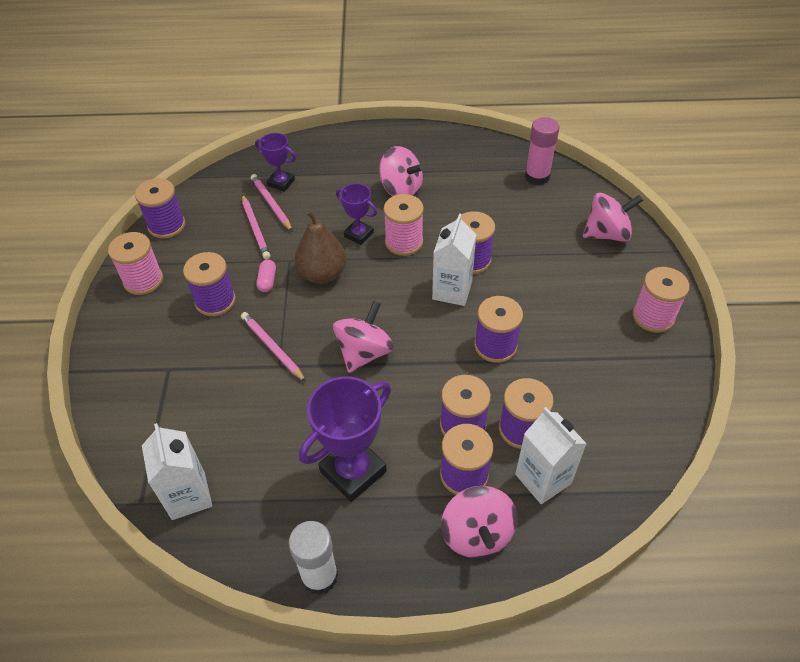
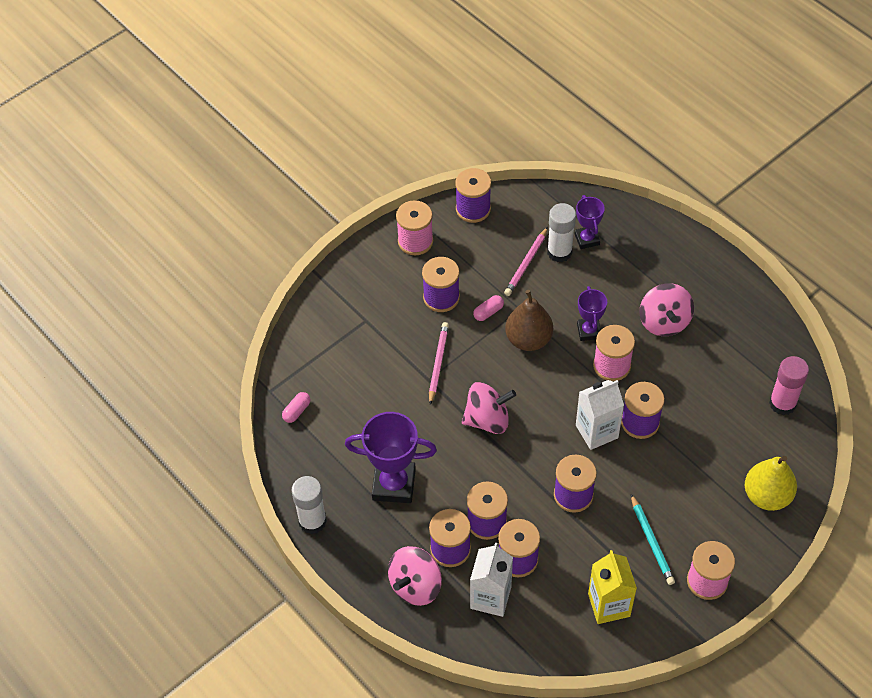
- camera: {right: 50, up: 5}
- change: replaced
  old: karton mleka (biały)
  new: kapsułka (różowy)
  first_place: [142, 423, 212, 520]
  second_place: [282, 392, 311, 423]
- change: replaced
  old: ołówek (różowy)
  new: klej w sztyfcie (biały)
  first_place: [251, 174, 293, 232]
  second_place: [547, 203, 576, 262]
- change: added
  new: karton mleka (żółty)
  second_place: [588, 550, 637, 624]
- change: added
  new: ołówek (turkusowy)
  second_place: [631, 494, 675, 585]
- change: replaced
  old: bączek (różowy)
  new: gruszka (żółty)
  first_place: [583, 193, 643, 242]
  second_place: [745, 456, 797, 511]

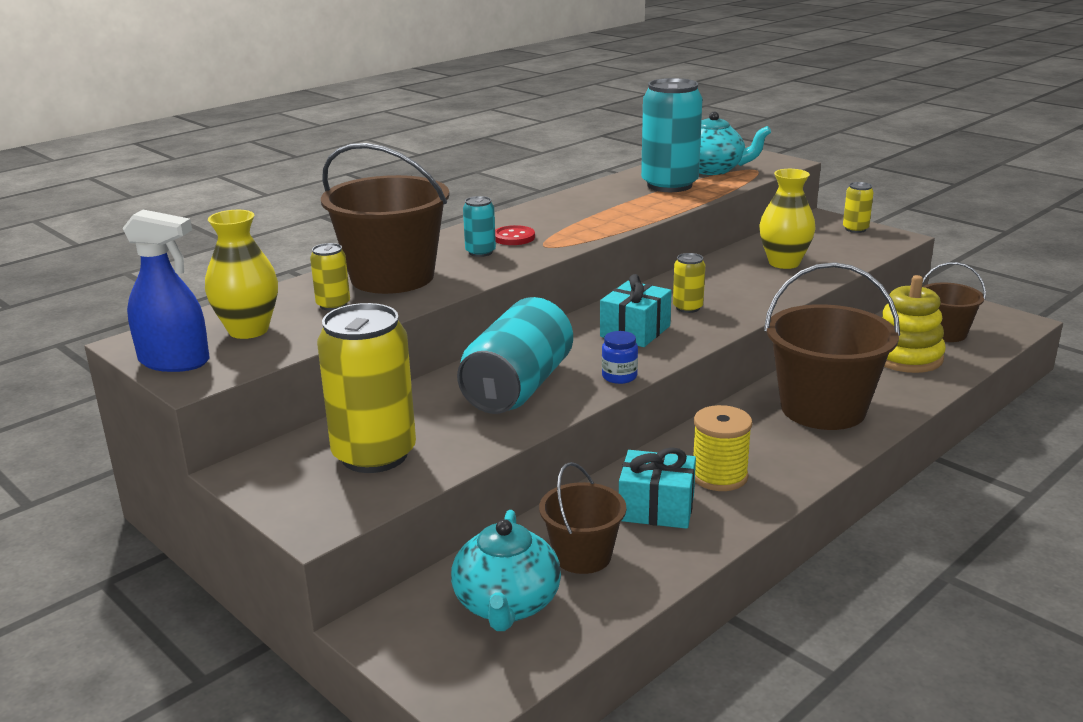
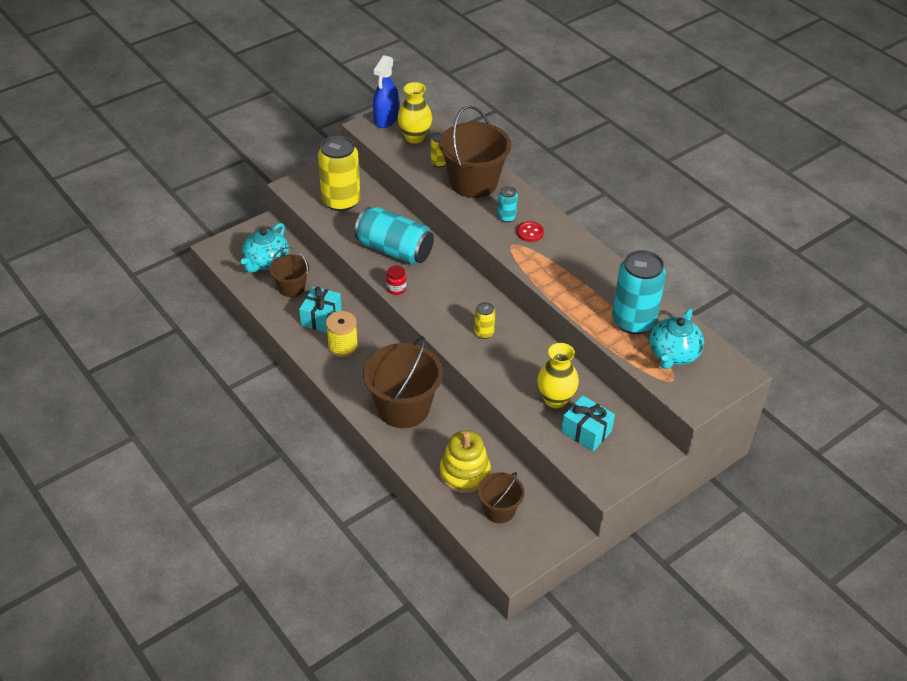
- camera: {right: 95, up: 20}
- change: turned
  old: imbryk (turkusowy)
  first_place: [451, 510, 561, 631]
  second_place: [241, 223, 289, 273]
  degrees: -75
- change: recoloured
  old: słoik (niebieski)
  new: słoik (czerwony)
  first_place: [602, 331, 638, 384]
  second_place: [386, 265, 407, 295]
- change: moved
  old: prezent (turkusowy)
  first_place: [600, 274, 672, 347]
  second_place: [561, 395, 615, 451]
- change: removed
  old: puszka (żółty)
  first_place: [843, 182, 874, 233]

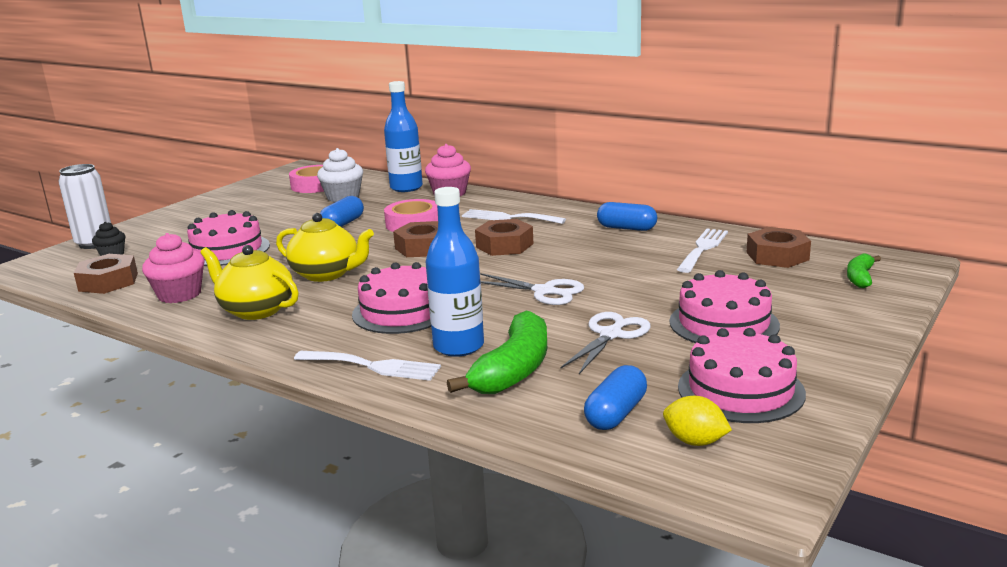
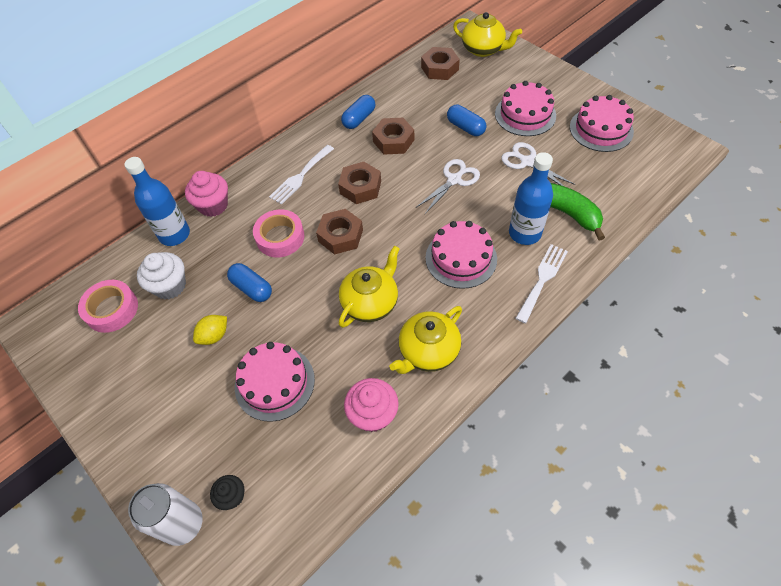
- camera: {right: -75, up: 35}
- change: moved
  old: cytryna (żółty)
  first_place: [663, 396, 732, 446]
  second_place: [193, 315, 227, 345]
- change: moved
  old: nakrętka (brązowy)
  first_place: [74, 254, 138, 294]
  second_place: [372, 118, 414, 154]
- change: moved
  old: kapsułka (niebieski)
  first_place: [584, 365, 647, 430]
  second_place: [447, 105, 486, 136]
- change: replaced
  old: banan (zielony)
  new: imbryk (żółty)
  first_place: [847, 253, 881, 288]
  second_place: [453, 12, 522, 57]
- change: removed
  old: widelec (biały)
  first_place: [677, 228, 728, 273]

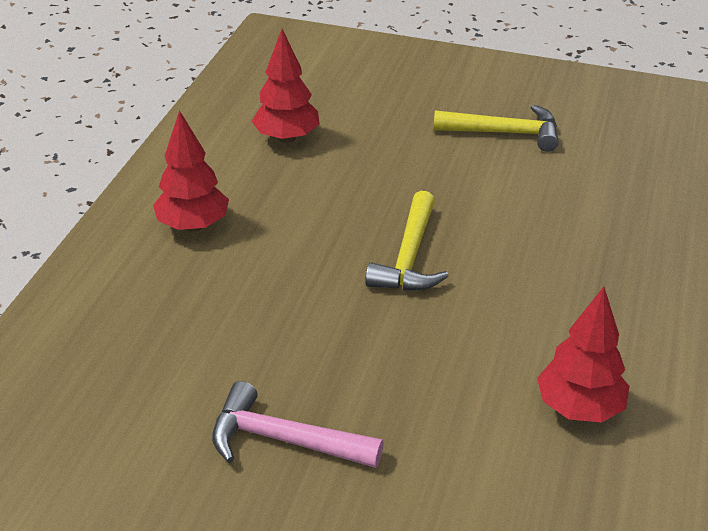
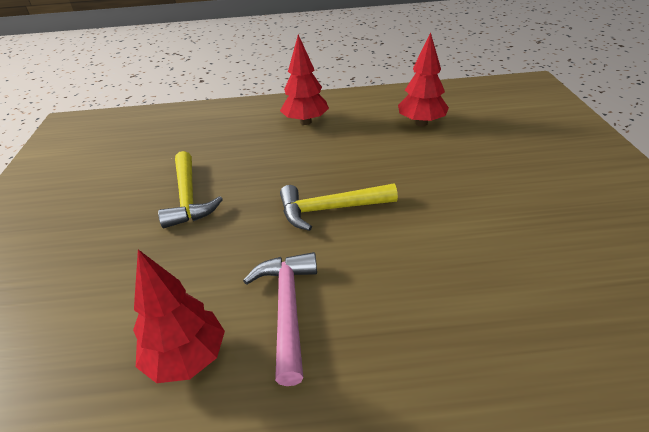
- camera: {right: 70, up: 0}
- change: moved
  old: młotek (żółty)
  first_place: [433, 105, 559, 152]
  second_place: [158, 151, 223, 228]
- change: moved
  old: młotek (różowy)
  first_place: [212, 381, 384, 468]
  second_place: [243, 252, 317, 386]

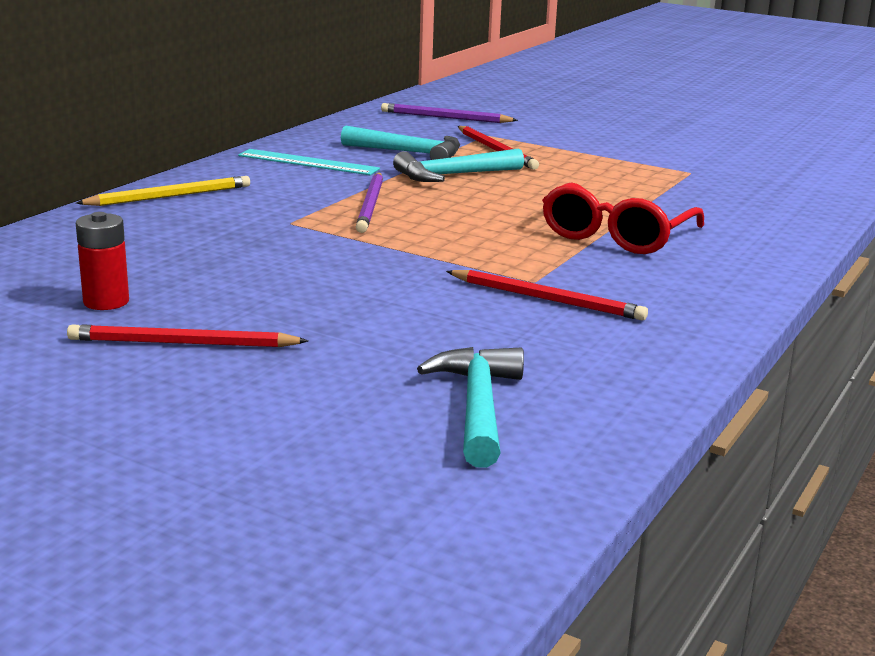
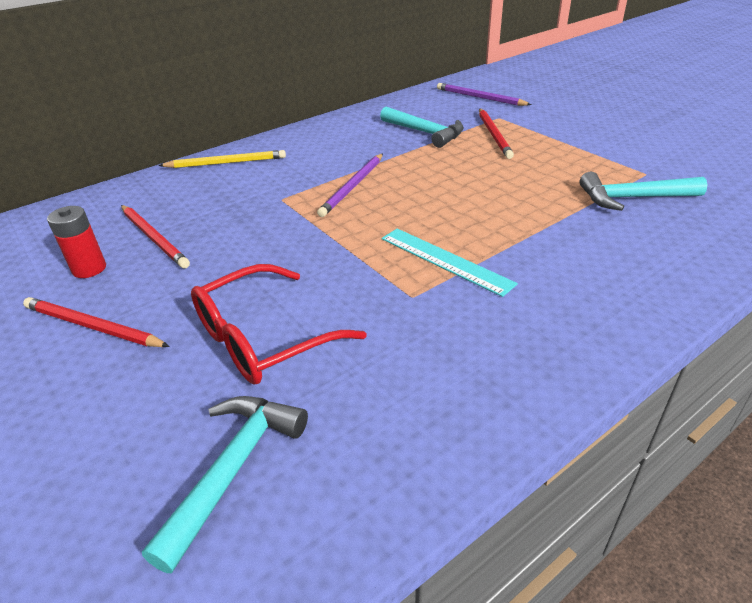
- camera: {right: 25, up: 15}
- change: moved
  old: ołówek (czerwony)
  first_place: [446, 270, 648, 321]
  second_place: [121, 205, 190, 269]
- change: moved
  old: okulary (czerwony)
  first_place: [542, 182, 704, 254]
  second_place: [191, 264, 366, 384]
- change: moved
  old: linijka (turkusowy)
  first_place: [238, 149, 380, 175]
  second_place: [382, 229, 518, 297]
- change: moved
  old: młotek (turkusowy)
  first_place: [393, 148, 524, 182]
  second_place: [579, 172, 707, 211]

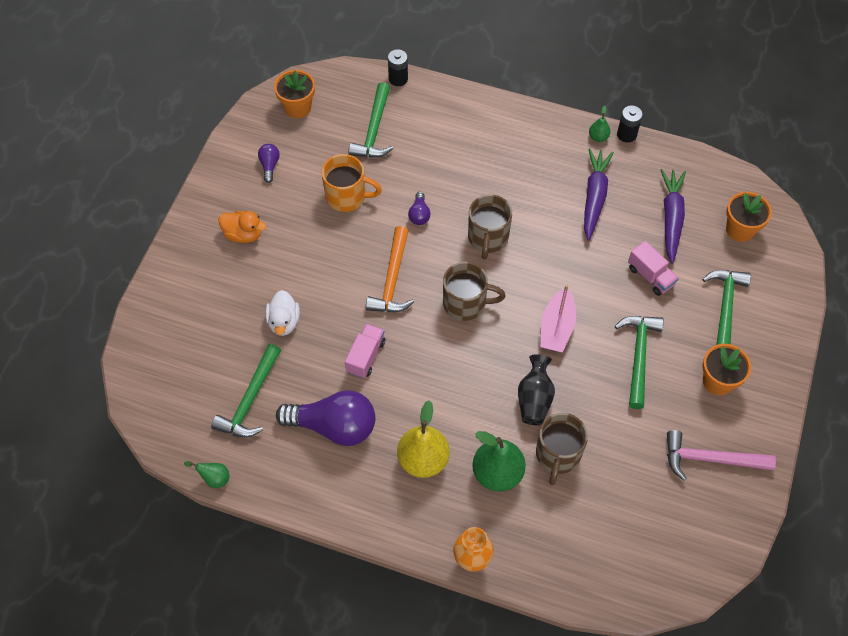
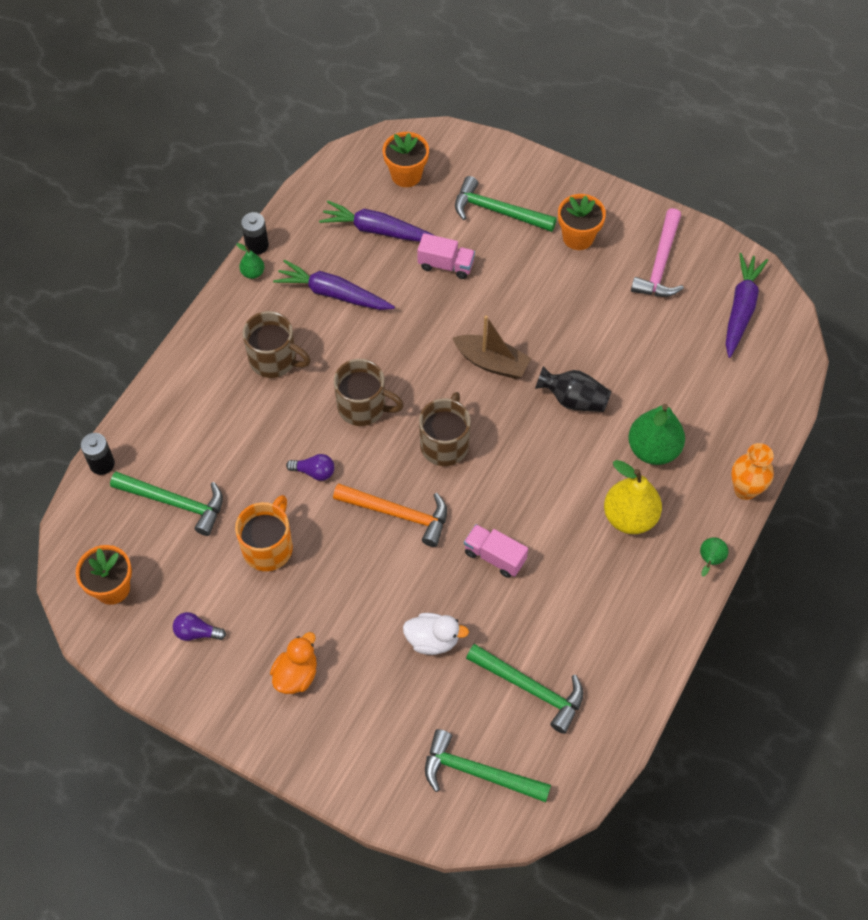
- camera: {right: -80, up: 0}
- change: moved
  old: kubek (brązowy)
  first_place: [536, 413, 588, 485]
  second_place: [243, 311, 311, 378]
- change: turned
  old: ciężarówka (różowy)
  first_place: [628, 241, 679, 296]
  second_place: [417, 233, 475, 279]
  degrees: 45
- change: moved
  old: młotek (zielony)
  first_place: [615, 316, 664, 409]
  second_place: [425, 729, 551, 802]
- change: recoloured
  old: łódka (różowy)
  new: łódka (brązowy)
  first_place: [540, 285, 576, 352]
  second_place: [452, 315, 531, 379]
- change: moved
  old: gruszka (zielony)
  first_place: [184, 461, 230, 488]
  second_place: [700, 537, 729, 577]
- change: added
  new: marchewka (fioletowy)
  second_place: [726, 253, 768, 358]
- change: removed
  old: żarówka (fioletowy)
  first_place: [276, 390, 375, 446]

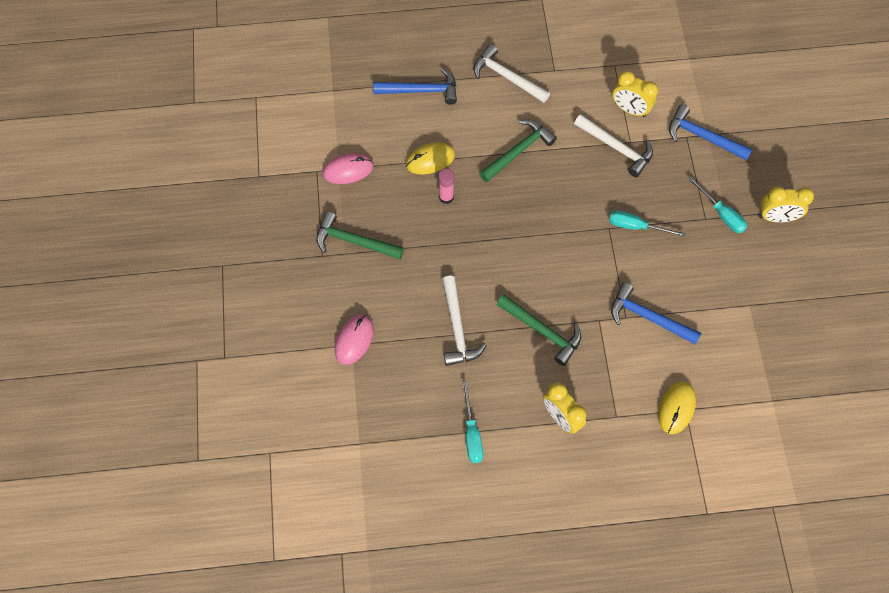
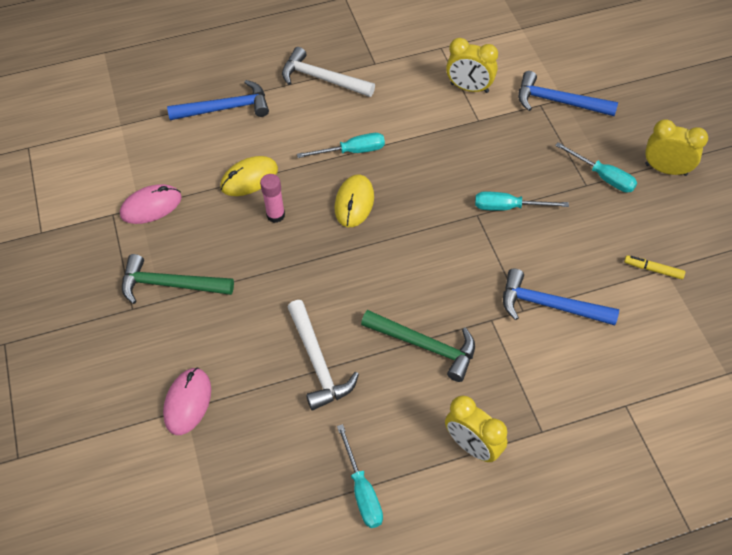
- camera: {right: -10, up: -10}
- change: replaced
  old: młotek (zielony)
  new: śrubokręt (turkusowy)
  first_place: [479, 120, 557, 182]
  second_place: [297, 133, 385, 158]
- change: moved
  old: myszka (żółty)
  first_place: [658, 381, 696, 434]
  second_place: [335, 175, 374, 227]
- change: added
  new: flamaster (żółty)
  second_place: [624, 255, 685, 279]
- change: turned
  old: budzik (żółty)
  first_place: [759, 187, 814, 222]
  second_place: [645, 119, 708, 176]
  degrees: -150
- change: removed
  old: młotek (biały)
  first_place: [574, 114, 653, 177]

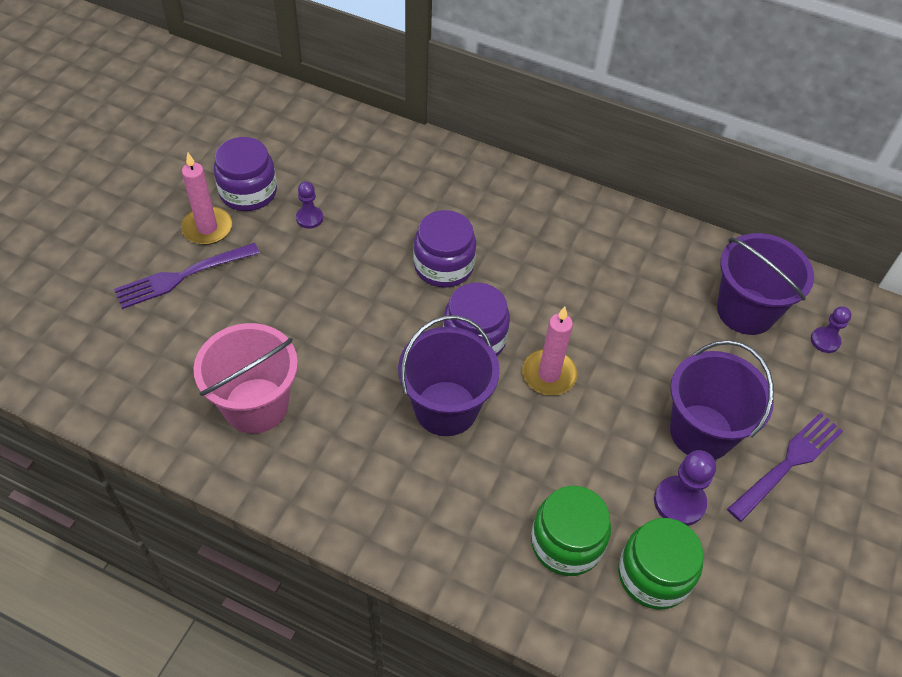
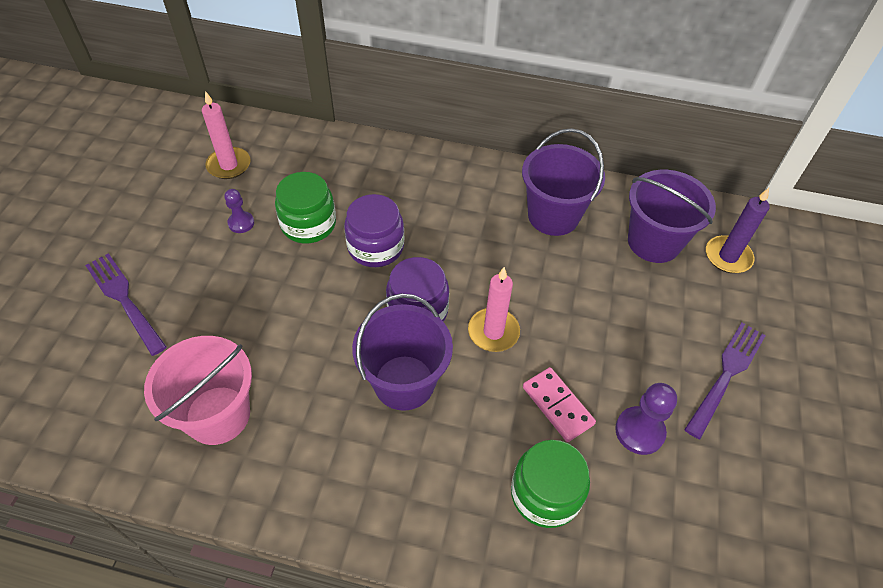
- camera: {right: -10, up: 0}
- change: turned
  old: widelec (fioletowy)
  first_place: [114, 243, 260, 309]
  second_place: [85, 253, 167, 356]
  degrees: 90
- change: moved
  old: świeca (różowy)
  first_place: [181, 153, 232, 245]
  second_place: [202, 91, 251, 179]
- change: moved
  old: słoik (zielony)
  first_place: [618, 518, 704, 610]
  second_place: [275, 172, 336, 244]
- change: moved
  old: wiadro (fioletowy)
  first_place: [670, 340, 774, 460]
  second_place: [522, 128, 605, 236]
- change: added
  new: kostka domina (różowy)
  second_place: [523, 367, 596, 442]
- change: replaced
  old: pionek (fioletowy)
  new: świeca (fioletowy)
  first_place: [811, 306, 852, 353]
  second_place: [706, 188, 770, 273]
- change: removed
  old: słoik (fioletowy)
  first_place: [214, 137, 277, 211]

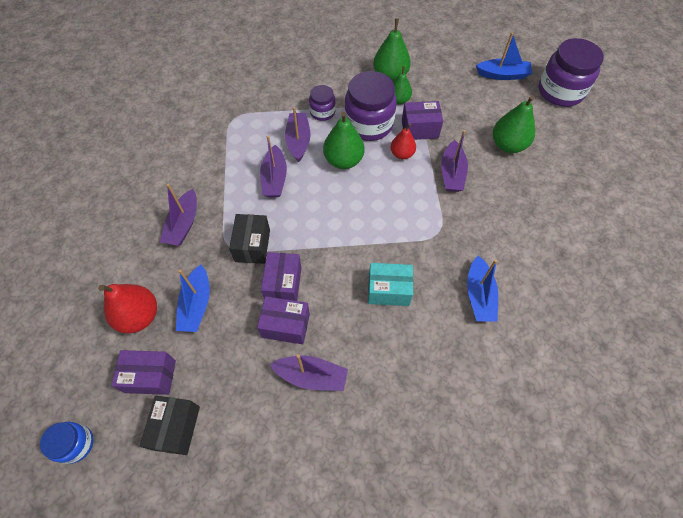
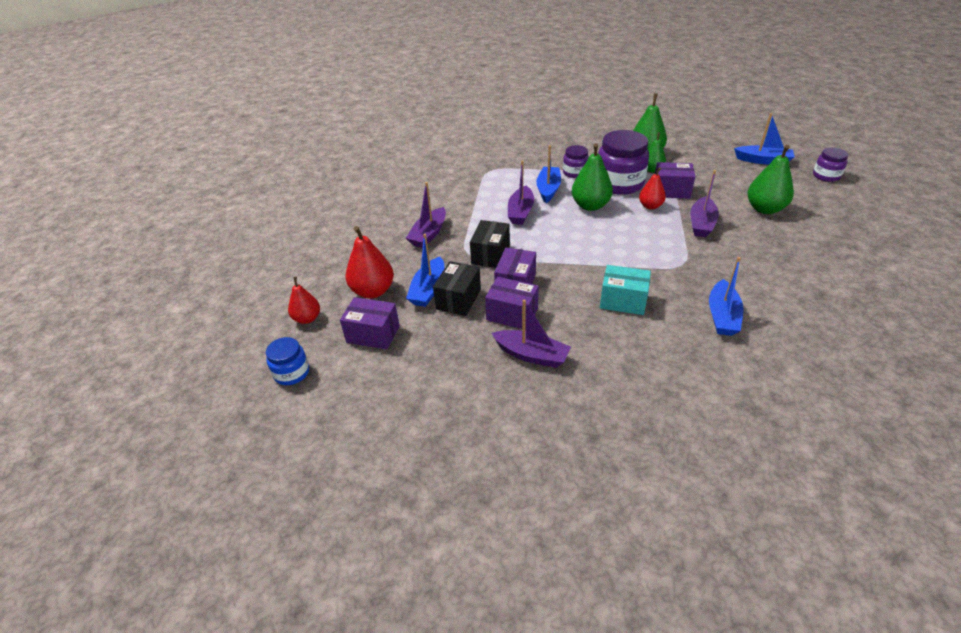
- camera: {right: 15, up: -20}
- change: added
  new: gruszka (czerwony)
  second_place: [288, 277, 320, 324]
- change: moved
  old: pudełko (czarny)
  first_place: [140, 396, 200, 455]
  second_place: [433, 261, 481, 316]
- change: recoloured
  old: łódka (fioletowy)
  new: łódka (niebieski)
  first_place: [285, 107, 311, 162]
  second_place: [536, 145, 561, 203]
- change: resized
  old: słoik (fioletowy)
  first_place: [538, 38, 604, 107]
  second_place: [813, 147, 849, 182]
  factor: 0.53

